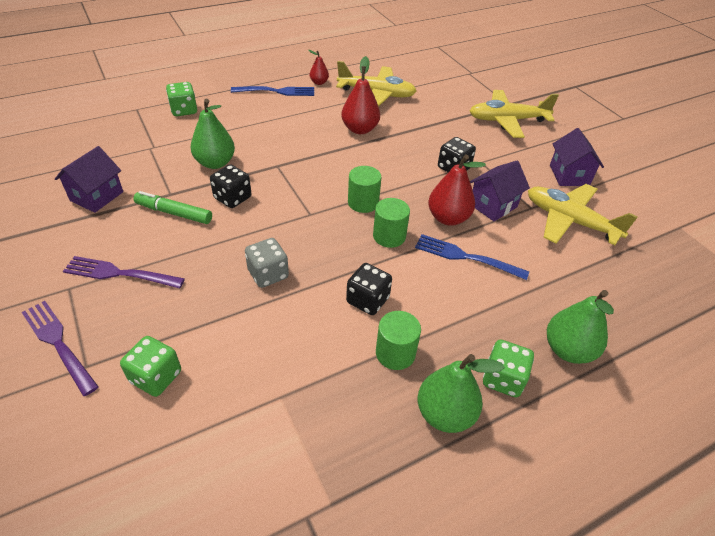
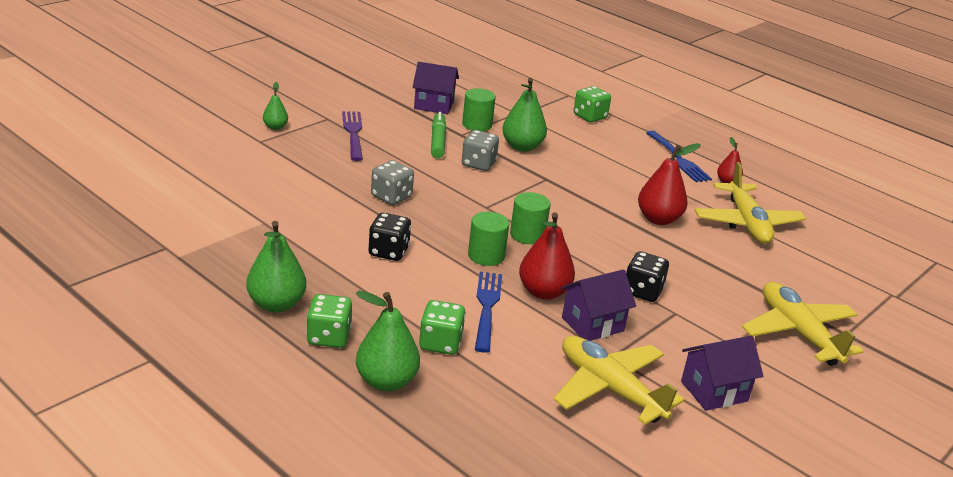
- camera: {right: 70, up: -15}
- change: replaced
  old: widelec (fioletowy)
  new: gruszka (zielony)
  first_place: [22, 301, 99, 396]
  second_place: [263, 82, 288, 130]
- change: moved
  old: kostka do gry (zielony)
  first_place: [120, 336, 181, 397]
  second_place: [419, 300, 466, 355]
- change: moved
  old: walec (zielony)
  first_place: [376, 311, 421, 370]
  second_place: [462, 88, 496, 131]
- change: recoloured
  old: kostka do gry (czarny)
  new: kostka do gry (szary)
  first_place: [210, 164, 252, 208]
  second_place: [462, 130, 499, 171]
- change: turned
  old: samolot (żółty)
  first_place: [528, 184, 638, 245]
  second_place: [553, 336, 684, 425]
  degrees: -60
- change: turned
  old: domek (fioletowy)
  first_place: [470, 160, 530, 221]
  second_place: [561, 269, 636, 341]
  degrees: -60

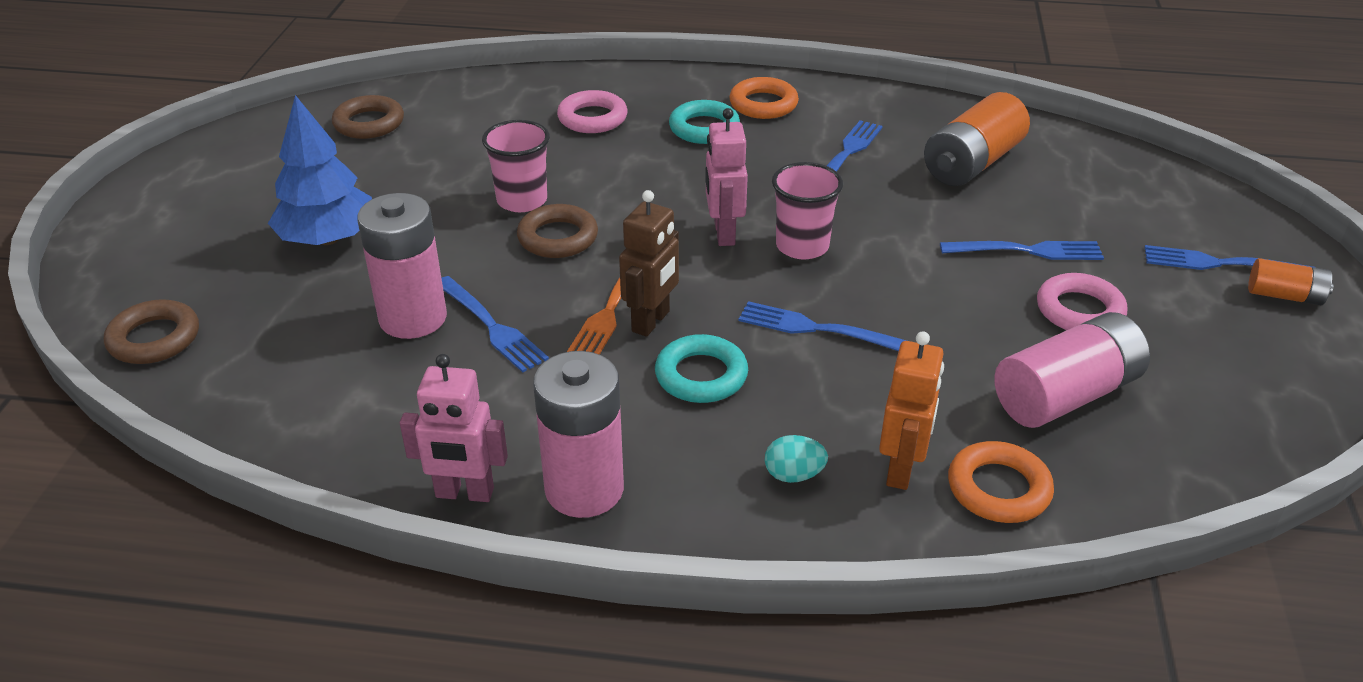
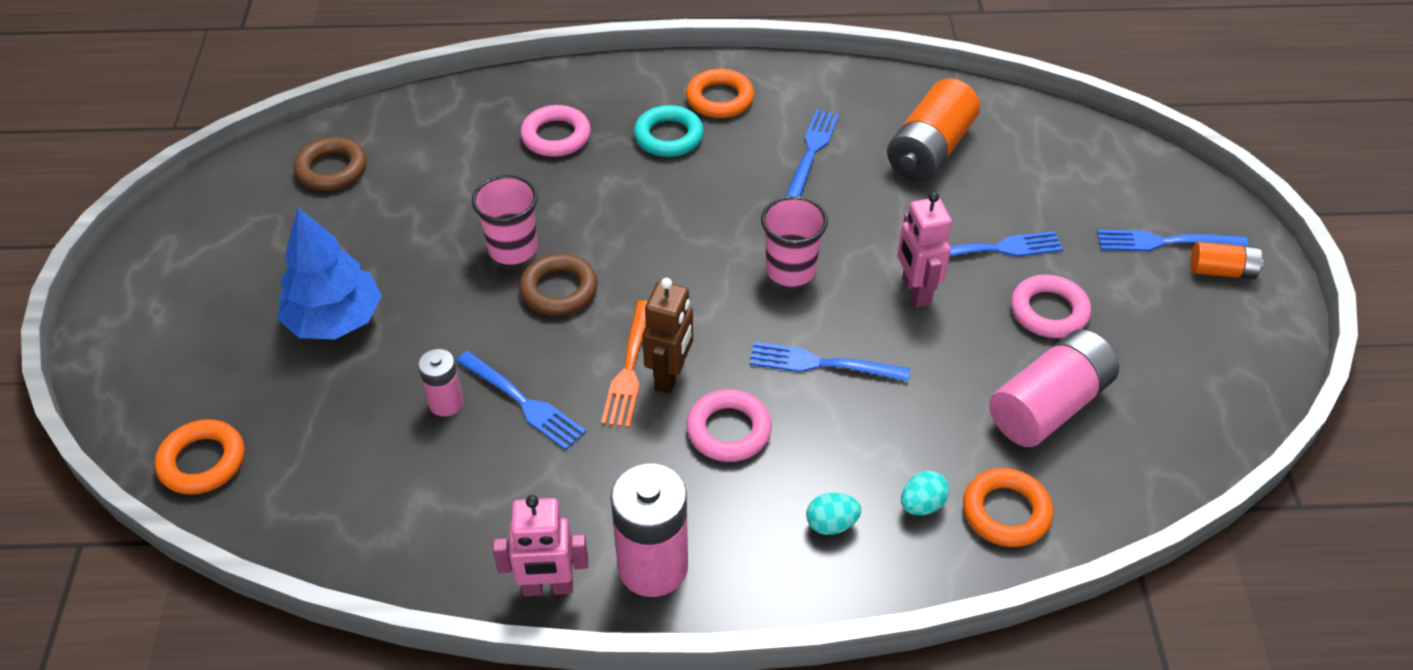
- camera: {right: -10, up: 10}
- change: recoloured
  old: pierścień (brązowy)
  new: pierścień (pomarańczowy)
  first_place: [104, 299, 199, 364]
  second_place: [155, 419, 244, 495]
- change: resized
  old: bateria (różowy)
  first_place: [357, 193, 447, 339]
  second_place: [418, 349, 463, 417]
  factor: 0.54
- change: recoloured
  old: pierścień (turkusowy)
  new: pierścień (różowy)
  first_place: [655, 334, 748, 403]
  second_place: [687, 389, 772, 462]
- change: moved
  old: robot (różowy)
  first_place: [705, 108, 748, 246]
  second_place: [898, 192, 952, 308]
- change: replaced
  old: robot (pomarańczowy)
  new: jajko (turkusowy)
  first_place: [879, 331, 944, 490]
  second_place: [901, 471, 949, 515]

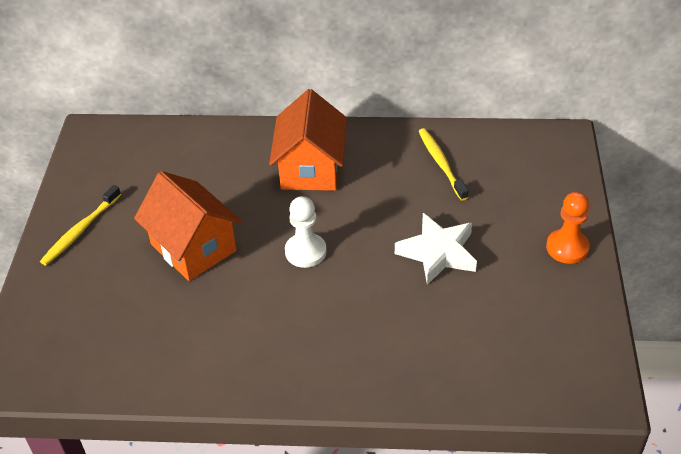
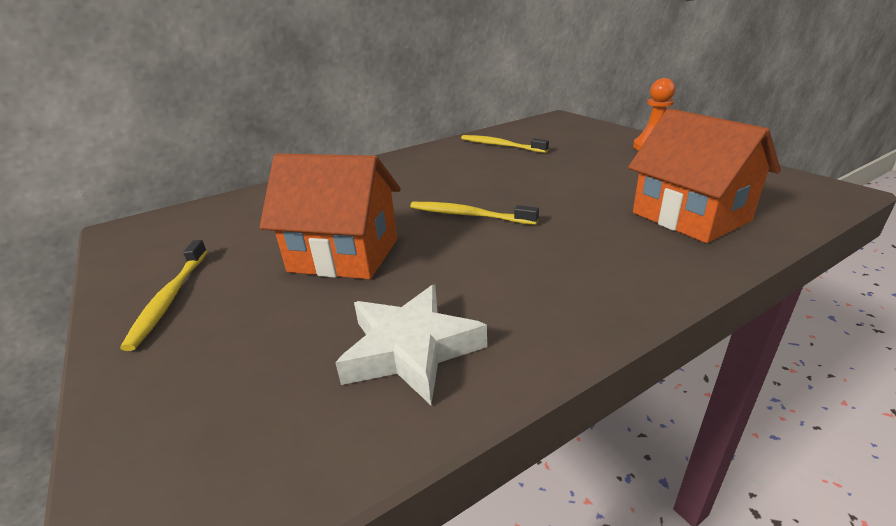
- camera: {right: -35, up: -15}
- change: moved
  old: gwiazda (biały)
  first_place: [395, 213, 477, 285]
  second_place: [335, 284, 487, 405]
- change: replaced
  old: pionek (biały)
  new: szczoteczka do zębów (żółty)
  first_place: [285, 196, 327, 268]
  second_place: [410, 202, 539, 225]
- change: moved
  old: domek (pomarańczowy)
  first_place: [269, 89, 347, 191]
  second_place: [628, 109, 781, 243]

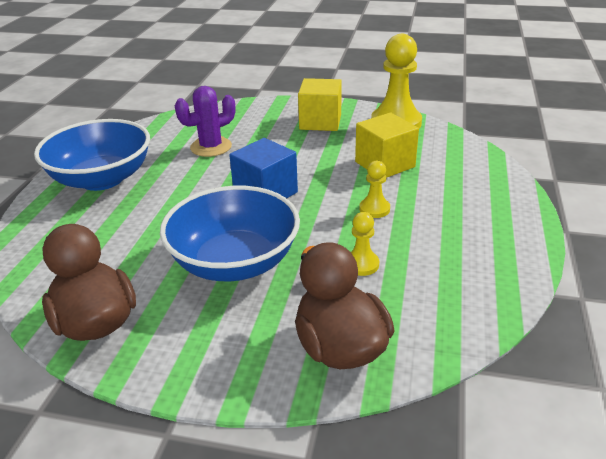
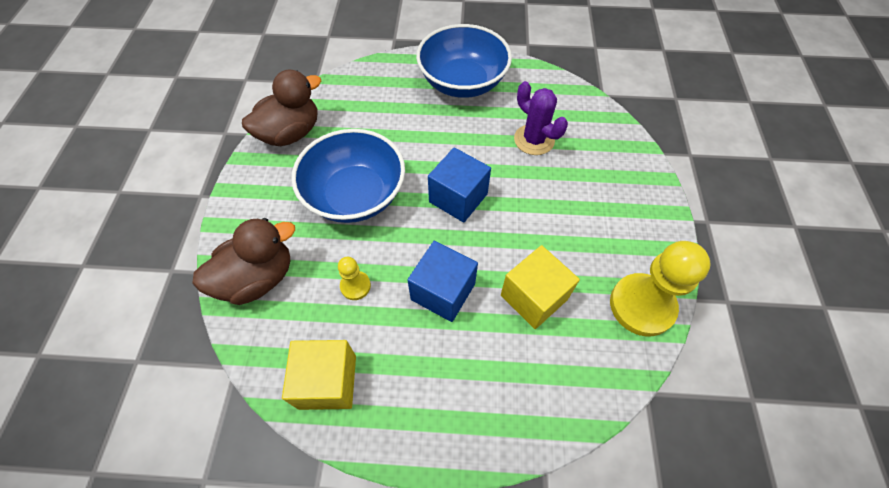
- camera: {right: 80, up: 25}
- change: moved
  old: sześcian (żółty)
  first_place: [298, 78, 342, 131]
  second_place: [282, 340, 356, 410]
- change: replaced
  old: pionek (żółty)
  new: sześcian (niebieski)
  first_place: [359, 161, 390, 218]
  second_place: [407, 241, 478, 322]

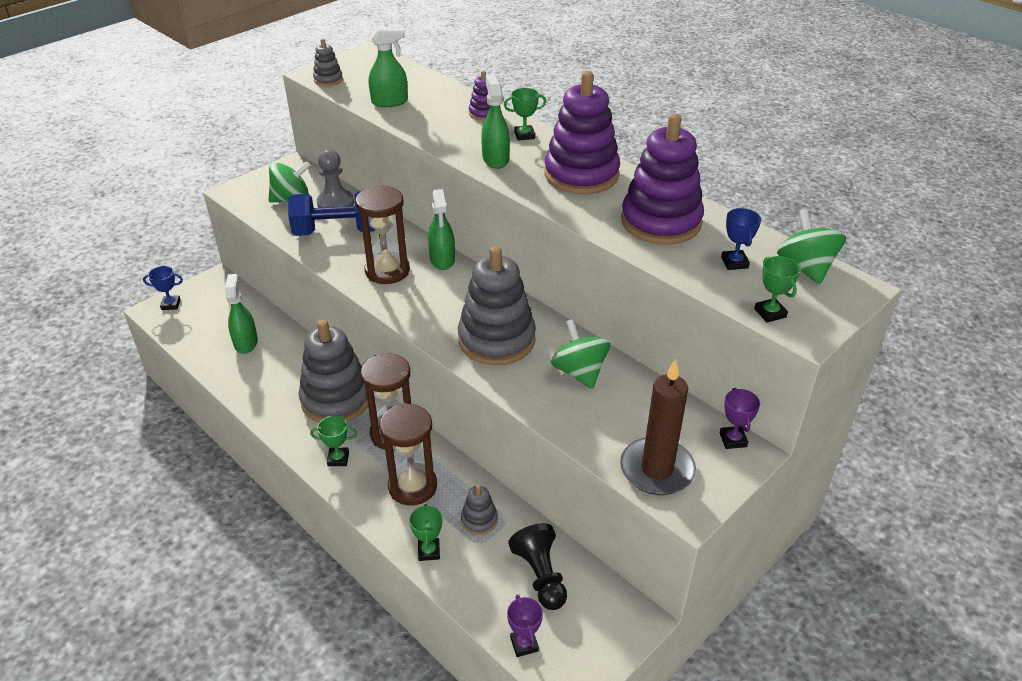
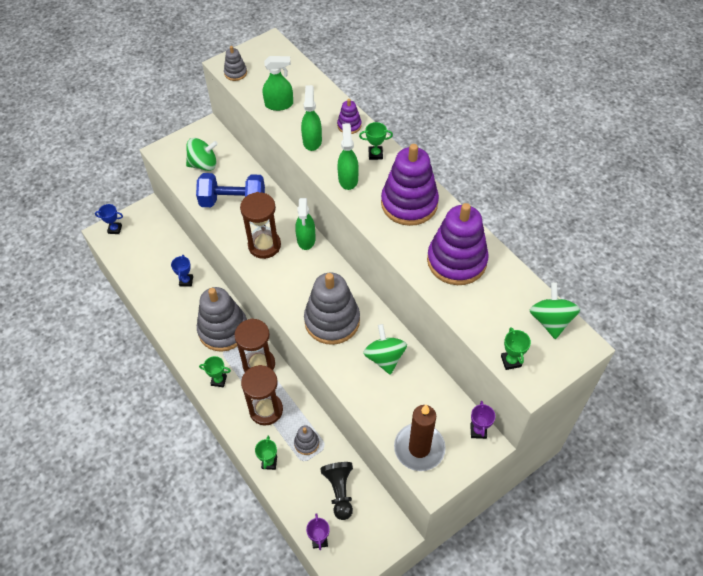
- camera: {right: 10, up: 15}
- change: moved
  old: puchar (niebieski)
  first_place: [721, 208, 761, 270]
  second_place: [171, 255, 193, 287]
- change: moved
  old: spryskiwacz (zielony)
  first_place: [225, 274, 258, 354]
  second_place: [301, 85, 322, 151]
- change: removed
  old: pionek (szary)
  first_place: [317, 149, 354, 208]

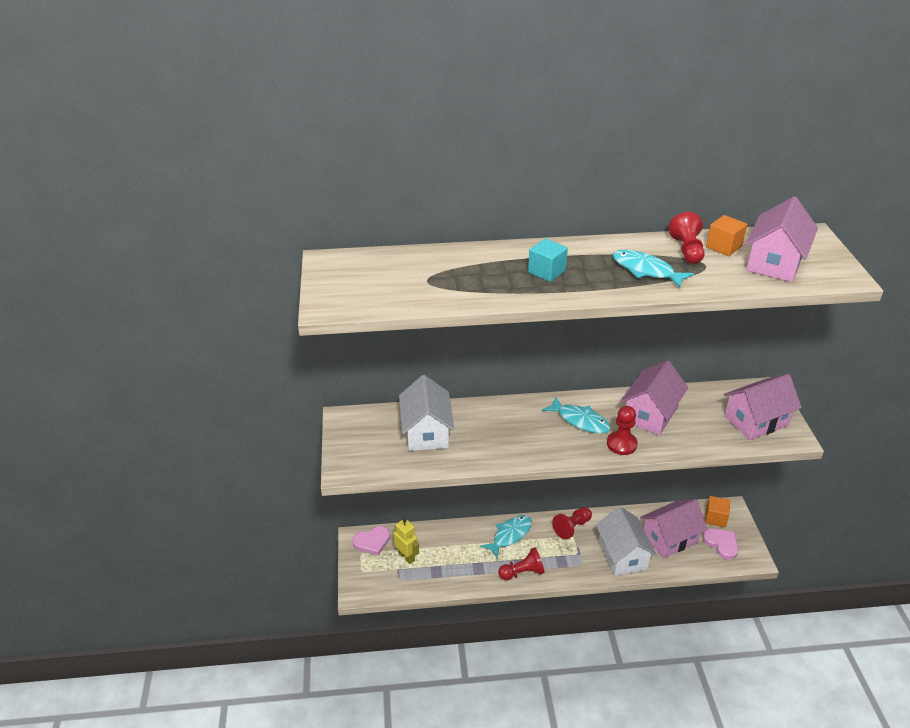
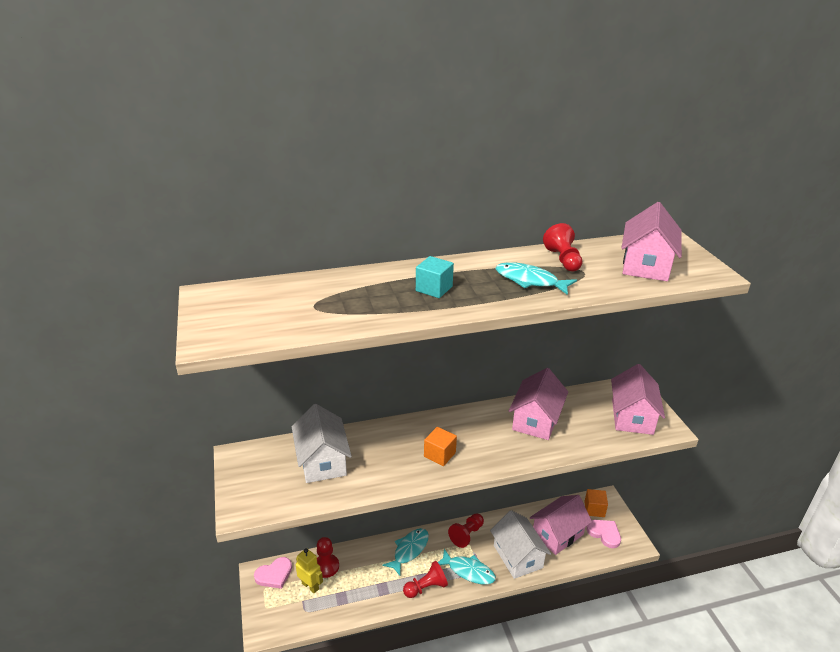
- camera: {right: -10, up: -5}
- change: moved
  old: pionek (czerwony)
  first_place: [607, 406, 638, 455]
  second_place: [317, 537, 339, 578]
- change: moved
  old: sześcian (pomarańczowy)
  first_place: [706, 215, 747, 256]
  second_place: [424, 427, 457, 466]
- change: moved
  old: ryba (turkusowy)
  first_place: [542, 396, 611, 434]
  second_place: [438, 549, 496, 584]
- change: turned
  old: domek (różowy)
  first_place: [723, 374, 802, 440]
  second_place: [611, 364, 665, 435]
  degrees: -45

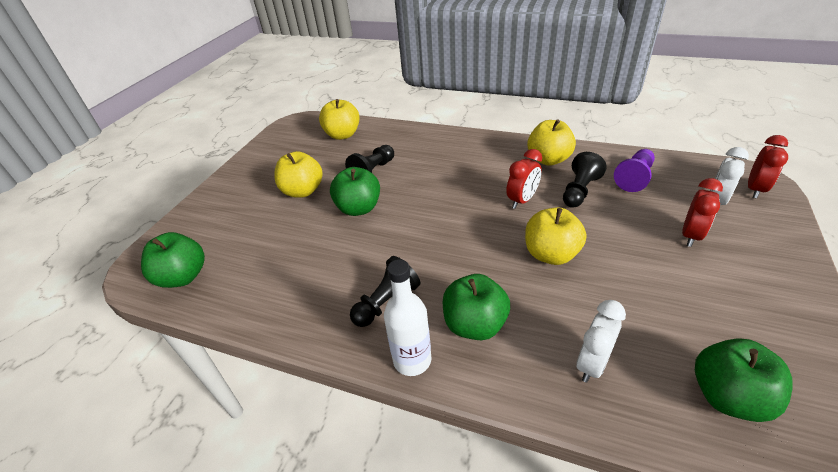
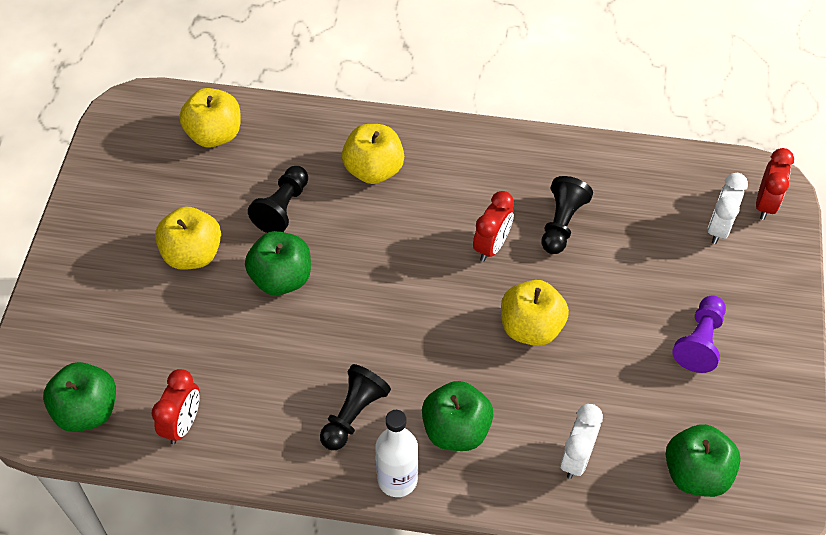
- camera: {right: -15, up: 15}
- change: moved
  old: budzik (czerwony)
  first_place: [682, 178, 723, 247]
  second_place: [152, 369, 200, 445]
- change: moved
  old: jabłko (żółty)
  first_place: [527, 119, 576, 166]
  second_place: [342, 124, 404, 184]
- change: moved
  old: pionek (fioletowy)
  first_place: [614, 149, 655, 192]
  second_place: [672, 295, 726, 373]

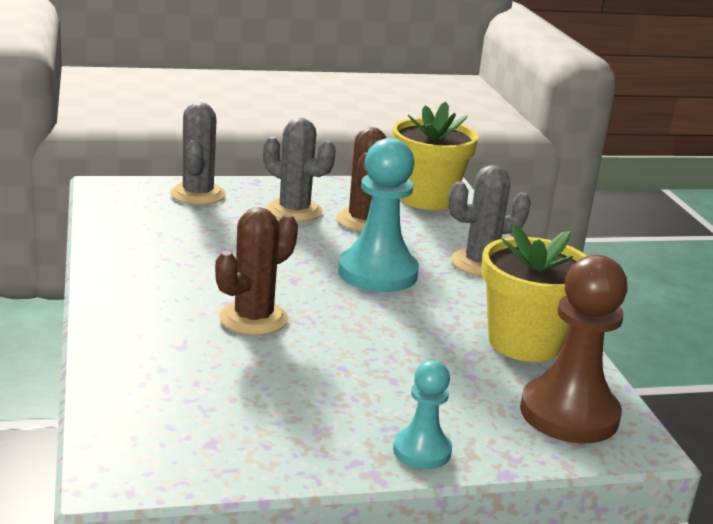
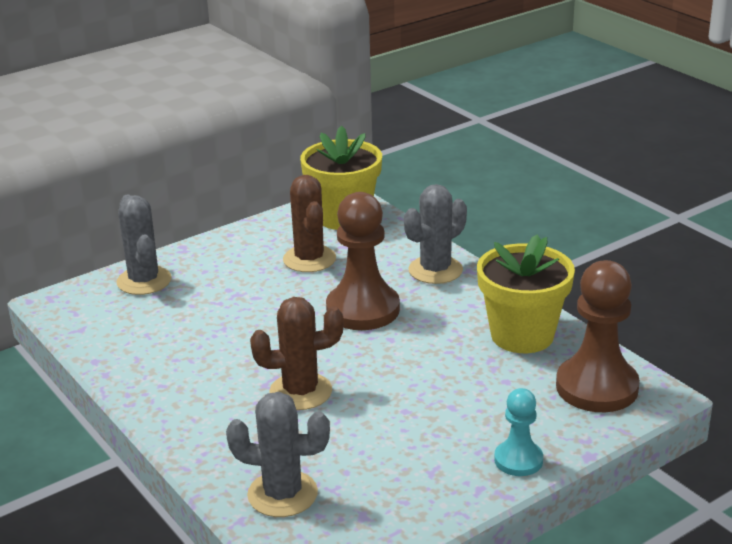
- camera: {right: -20, up: 5}
- change: moved
  old: kaktus (szary)
  first_place: [263, 118, 336, 222]
  second_place: [226, 392, 330, 517]
- change: turned
  old: kaktus (brązowy)
  first_place: [215, 207, 298, 335]
  second_place: [250, 297, 344, 410]
  degrees: 60
- change: recoloured
  old: pionek (turkusowy)
  new: pionek (brązowy)
  first_place: [338, 138, 419, 292]
  second_place: [326, 192, 400, 330]

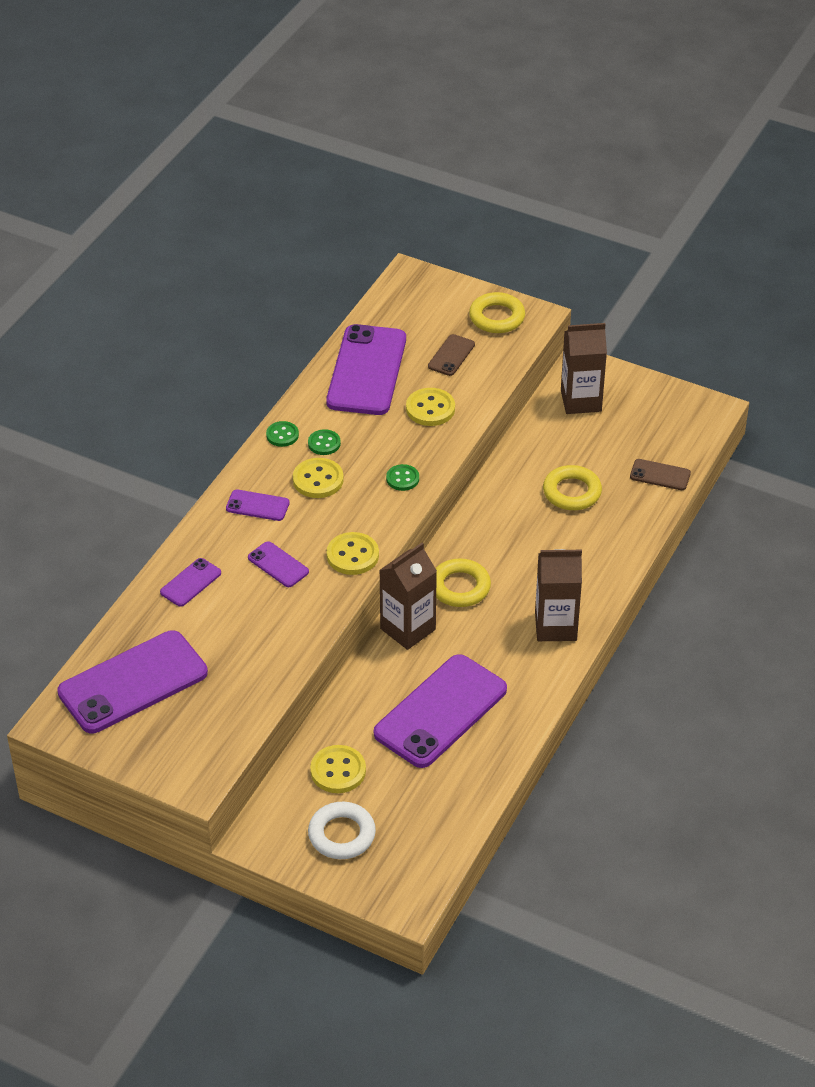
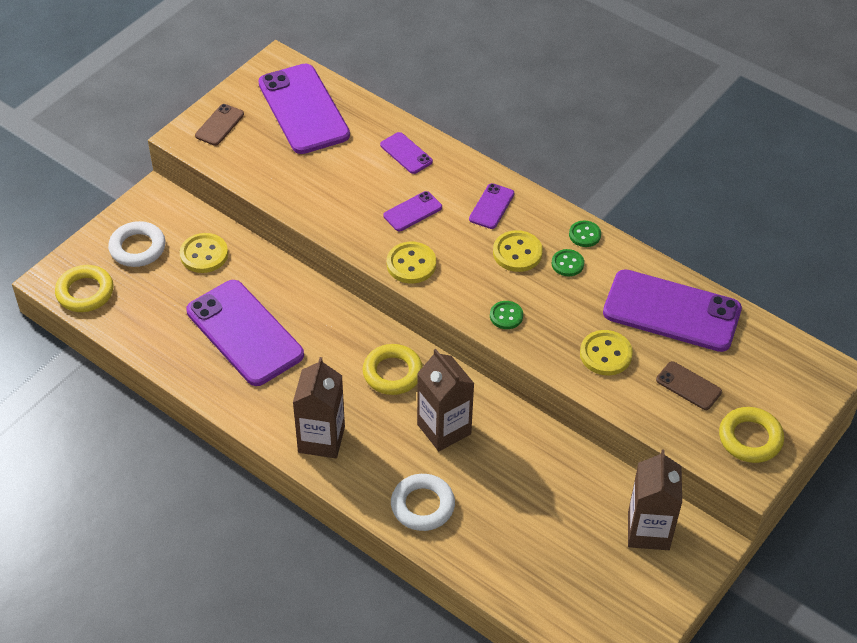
- camera: {right: 100, up: 5}
- change: moved
  old: pierścień (żółty)
  first_place: [543, 465, 602, 510]
  second_place: [55, 265, 114, 312]
- change: moved
  old: telefon (brązowy)
  first_place: [630, 459, 691, 490]
  second_place: [195, 104, 244, 146]
- change: added
  new: pierścień (biały)
  second_place: [391, 474, 455, 531]
- change: moved
  old: karton mleka (brązowy)
  first_place: [379, 543, 437, 650]
  second_place: [417, 349, 475, 451]

